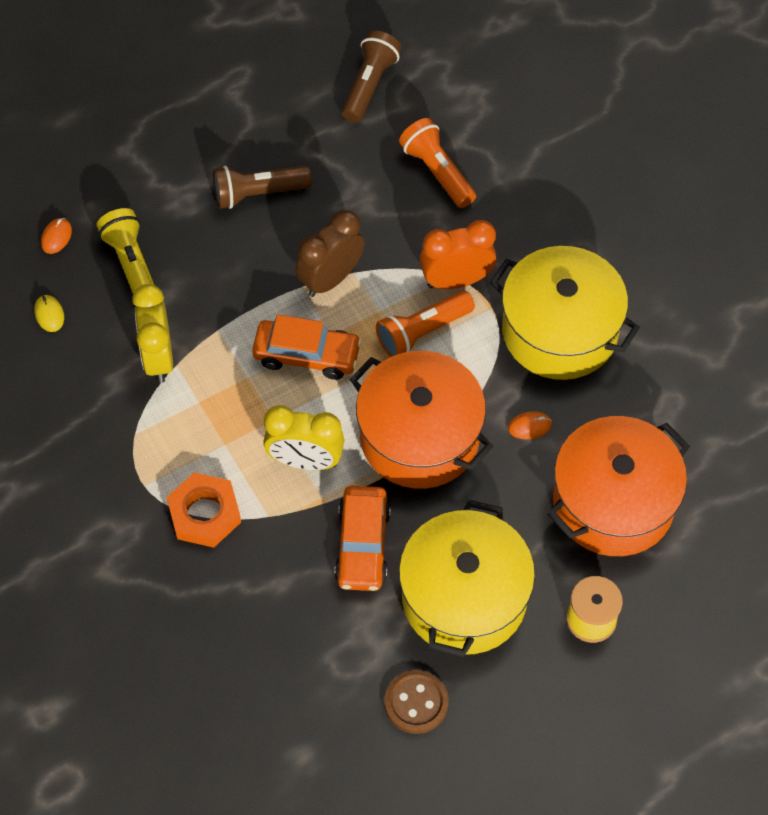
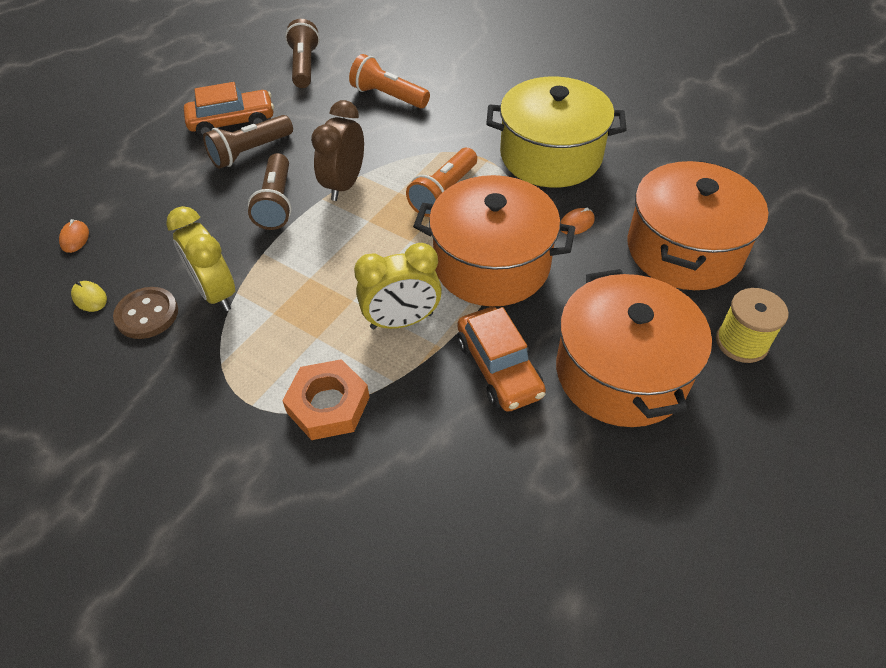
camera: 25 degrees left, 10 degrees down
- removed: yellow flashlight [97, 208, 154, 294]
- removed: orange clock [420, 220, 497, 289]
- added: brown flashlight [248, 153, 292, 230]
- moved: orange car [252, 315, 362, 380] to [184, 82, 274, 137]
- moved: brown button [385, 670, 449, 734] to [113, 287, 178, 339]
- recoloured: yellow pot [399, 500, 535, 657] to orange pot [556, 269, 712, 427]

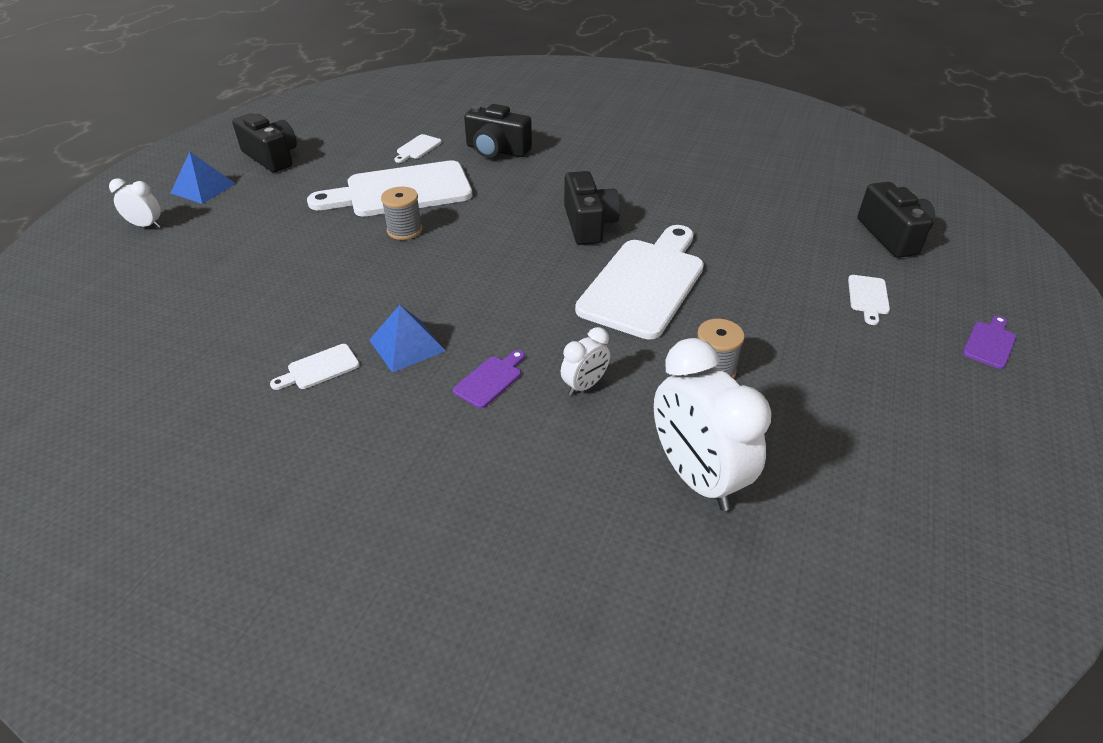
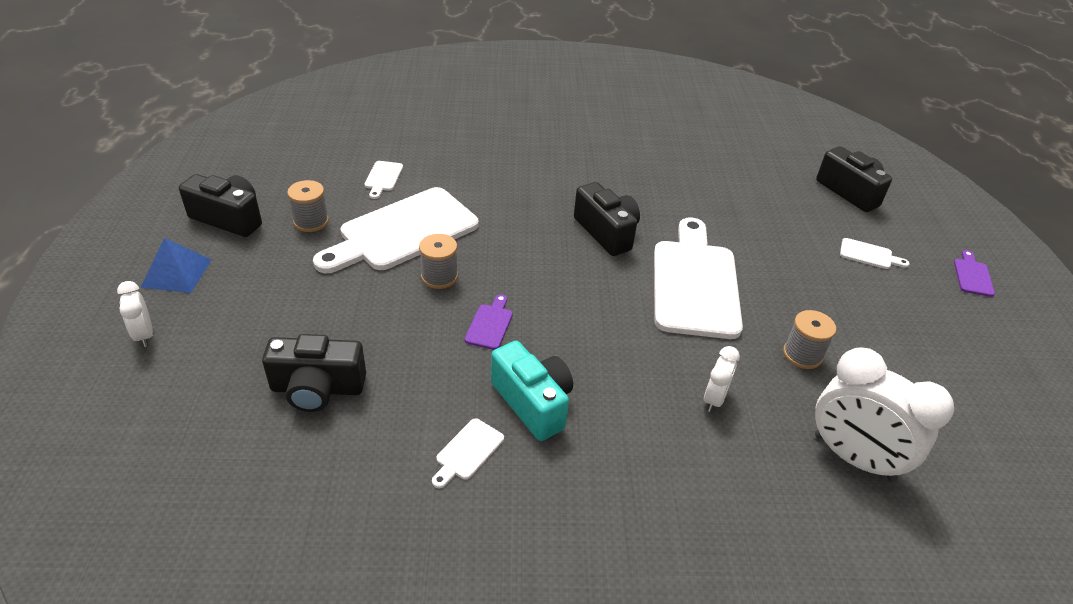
camera: 25 degrees left, 0 degrees up
- added: grey spool [287, 180, 329, 232]
- moved: purple cutting board [453, 350, 525, 408] to [465, 294, 513, 350]
- moved: black camera [464, 104, 532, 158] to [262, 334, 366, 412]
- replaced: blue pyramid [369, 305, 445, 373] to turquoise camera [491, 341, 573, 441]
- turned: white clock [109, 178, 161, 228] = [117, 281, 153, 347] 105 degrees counterclockwise
- turned: white cutting board [848, 275, 890, 325] = [840, 238, 910, 269] 60 degrees counterclockwise

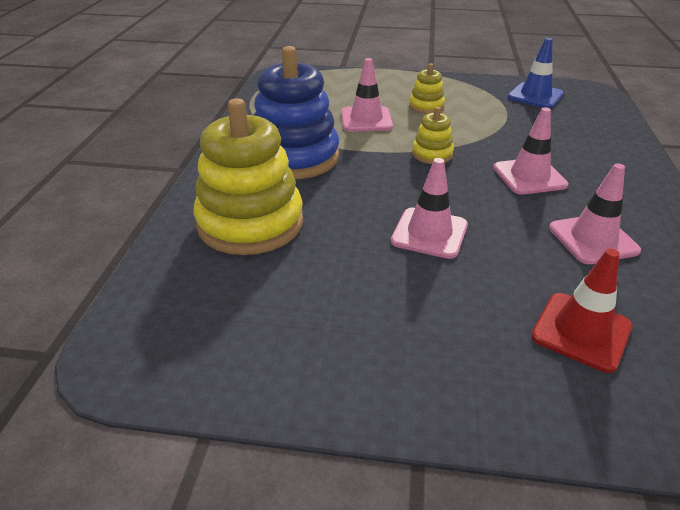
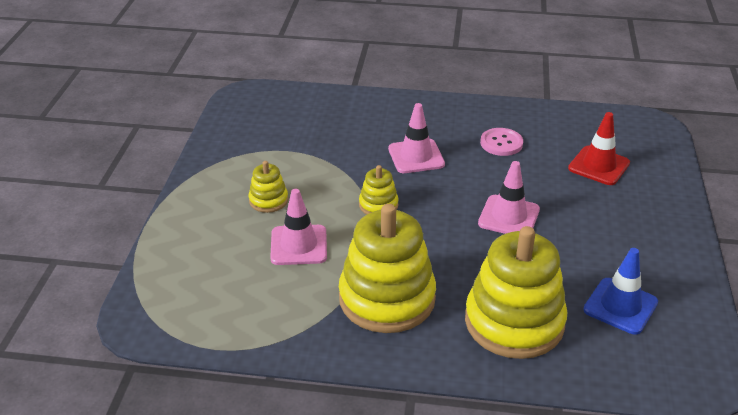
camera: 90 degrees left, 0 degrees up
- moved: blue traffic cone [508, 38, 564, 108] to [583, 248, 658, 335]
- replaced: pink traffic cone [549, 163, 641, 264] to pink button [480, 128, 523, 156]
- recoloured: blue stacking toy [254, 46, 339, 179] to yellow stacking toy [339, 204, 436, 333]

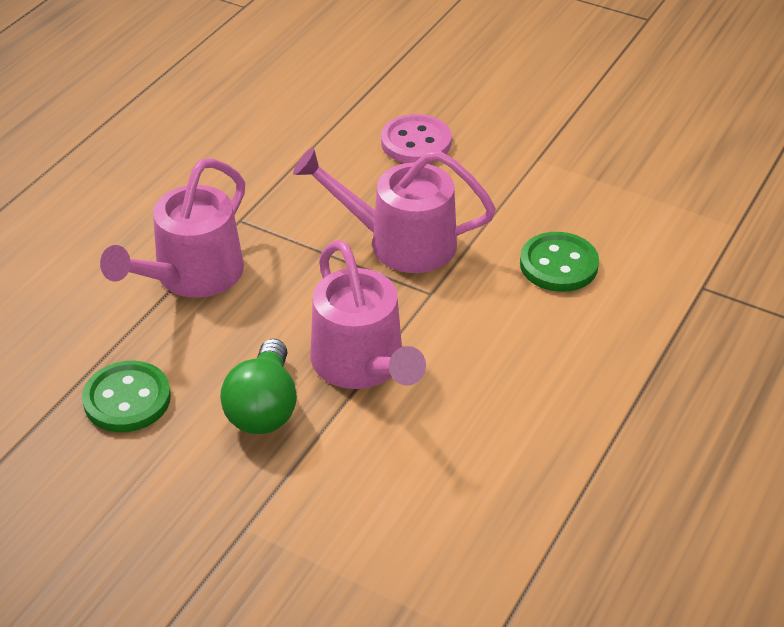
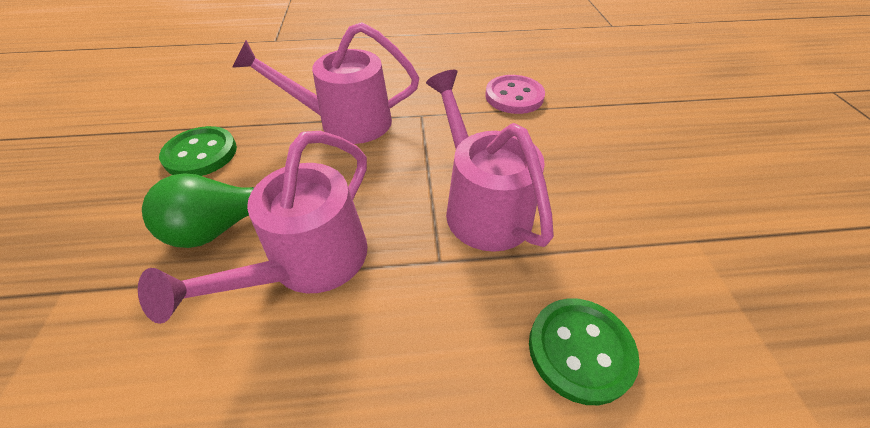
camera: 55 degrees right, 5 degrees up
- moved: pink button [381, 114, 452, 163] to [485, 75, 545, 114]

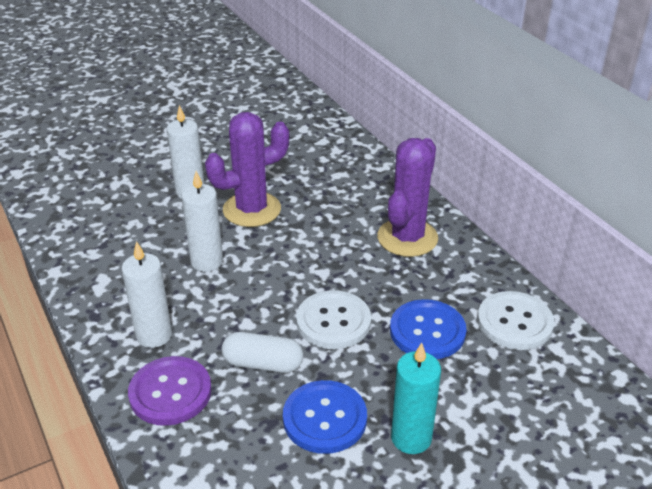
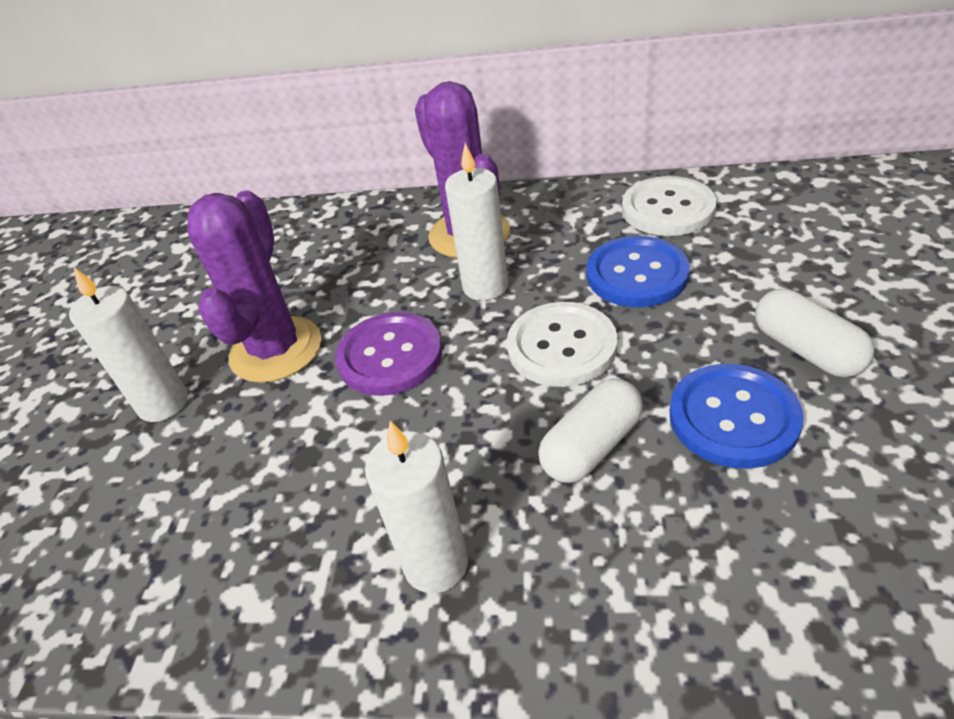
camera: 50 degrees left, 5 degrees up
- moved: purple button [128, 356, 212, 426] to [335, 312, 442, 396]
- moved: white candle [182, 171, 223, 272] to [445, 143, 508, 301]
- replaced: turquoise candle [391, 342, 441, 454] to white capsule [755, 289, 875, 377]

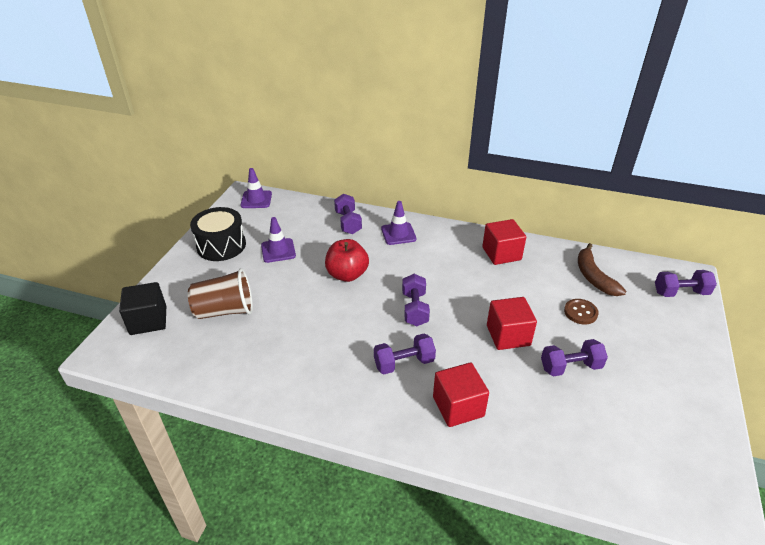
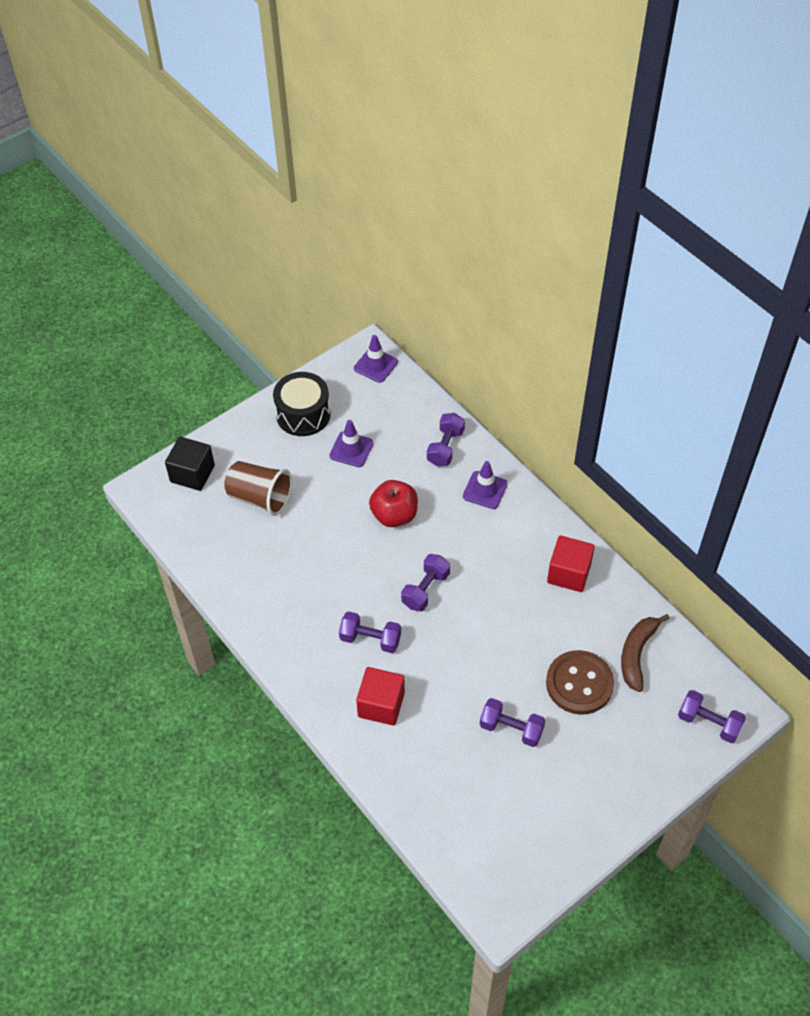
camera: 35 degrees right, 15 degrees up
- removed: red cube [487, 297, 537, 350]
- resized: brown button [564, 299, 599, 324] = [546, 650, 614, 715] x1.81

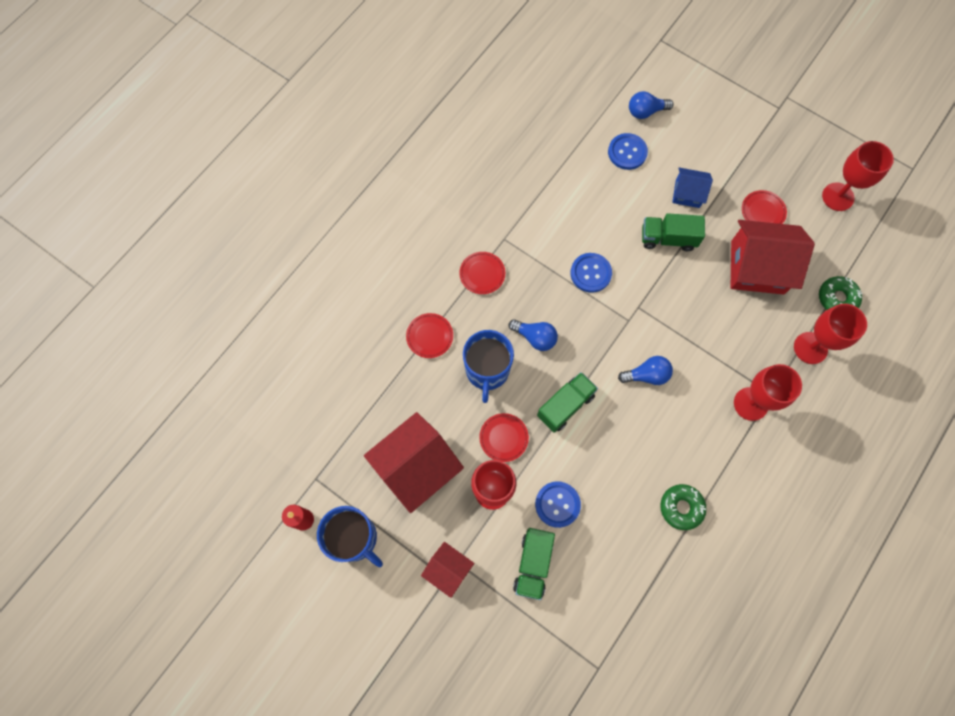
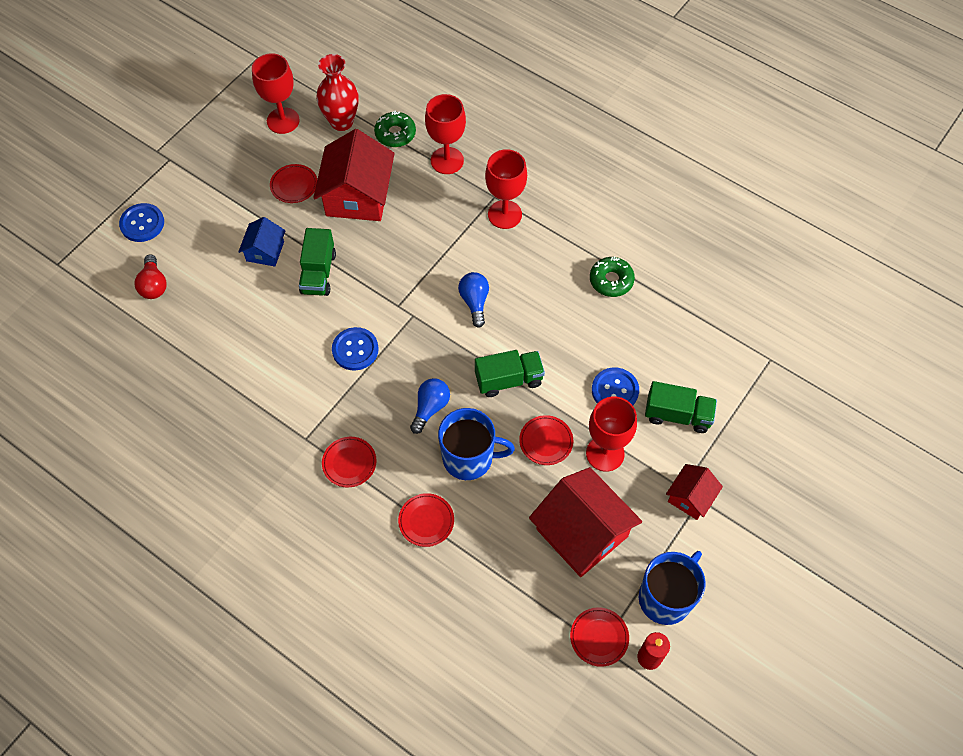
camera: 90 degrees left, 10 degrees down
- added: red vase [316, 54, 359, 131]
- added: red plate [570, 607, 629, 667]
- moved: blue button [608, 133, 648, 170] to [119, 203, 164, 242]
- recoloured: blue light bulb [629, 91, 674, 119] to red light bulb [135, 254, 167, 299]
- turned: green truck [537, 372, 598, 433] = [475, 350, 545, 397] 120 degrees clockwise

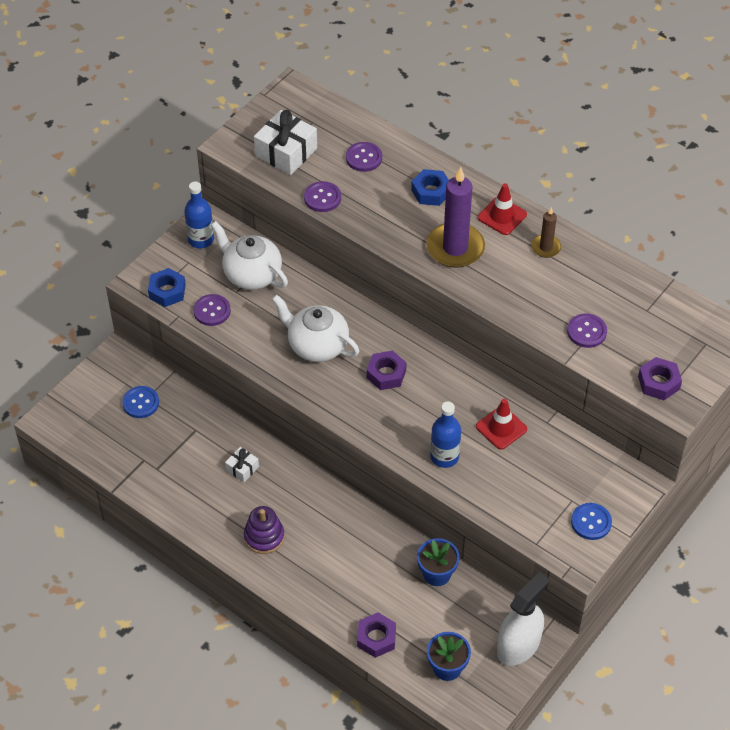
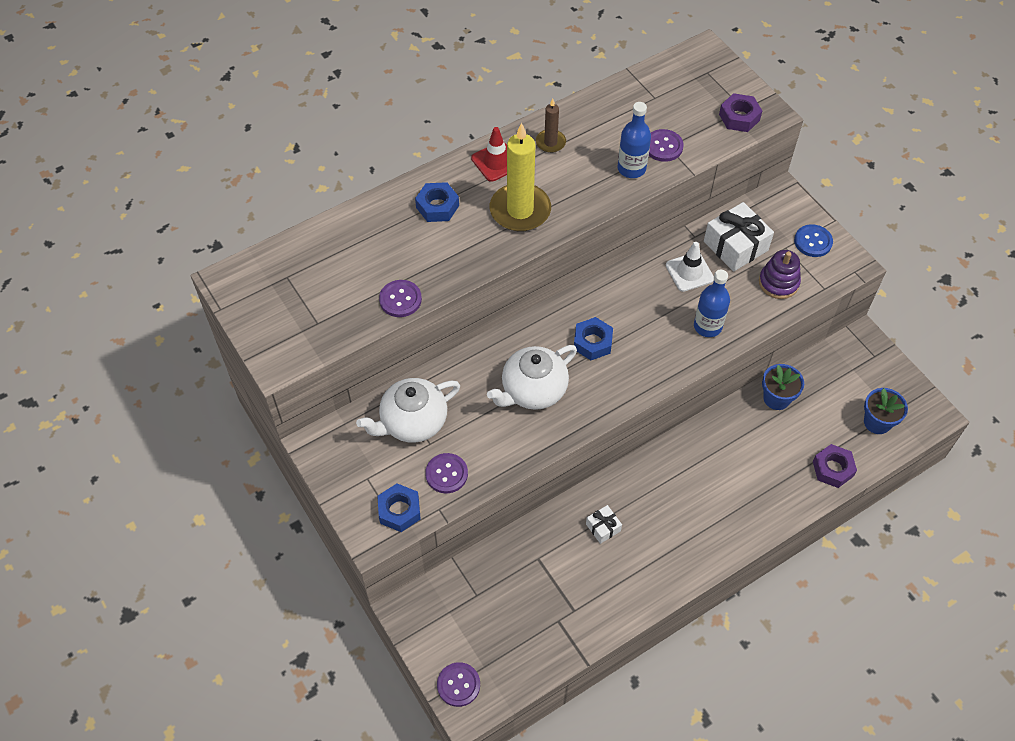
camera: 70 degrees left, 5 degrees up
- removed: blue button [122, 386, 159, 418]
- removed: white spray bottle [497, 572, 549, 666]
- moved: blue bottle [184, 181, 214, 248] to [618, 102, 651, 178]
- moved: purple stacking toy [244, 506, 284, 554] to [759, 250, 801, 299]
- moved: white gift [254, 110, 317, 175] to [704, 202, 774, 272]
- moved: purple button [346, 142, 382, 172] to [437, 662, 480, 707]
- recoloured: purple nut [366, 350, 407, 390] to blue nut [574, 317, 613, 360]
- recoloured: purple candle [426, 167, 485, 268] to yellow candle [490, 123, 551, 231]
- recoloured: red traffic cone [476, 399, 527, 450] to white traffic cone [666, 242, 714, 292]

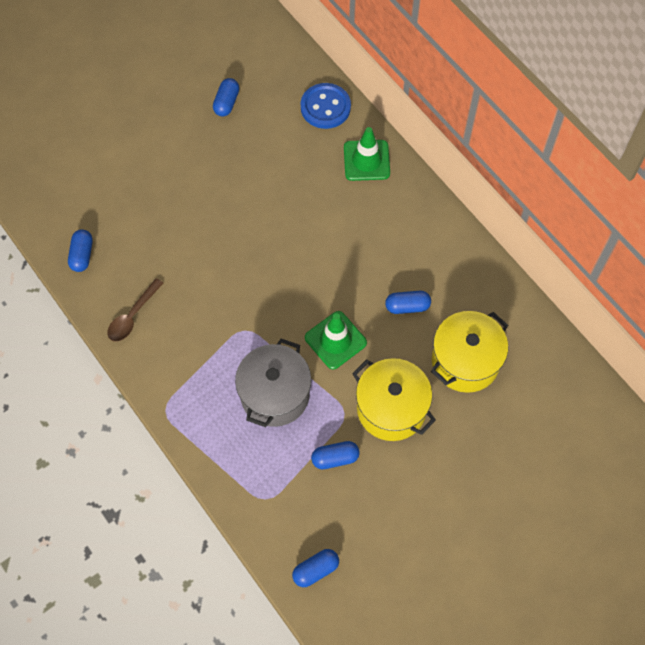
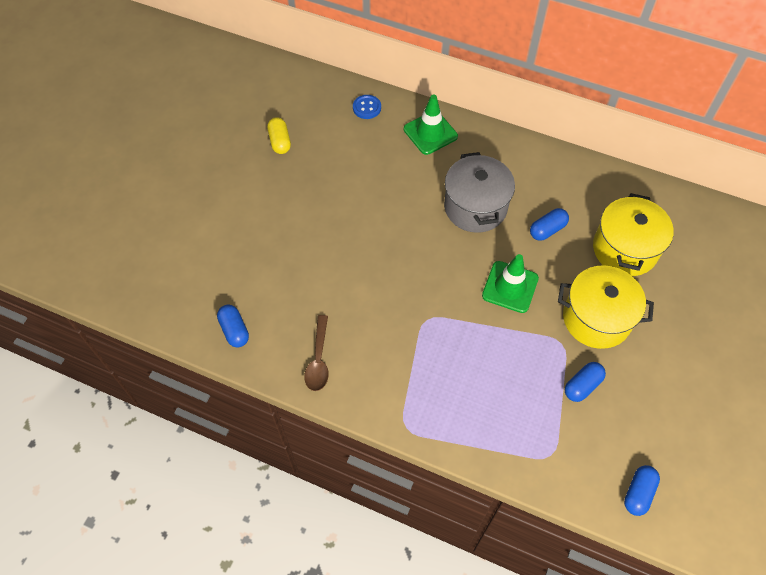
camera: 30 degrees left, 5 degrees down
- moved: grey pot [235, 338, 311, 427] to [444, 152, 515, 233]
- recoloured: blue capsule [213, 78, 239, 117] to yellow capsule [267, 117, 291, 154]
- resized: blue button [301, 83, 351, 129] = [353, 95, 381, 119] x0.60

